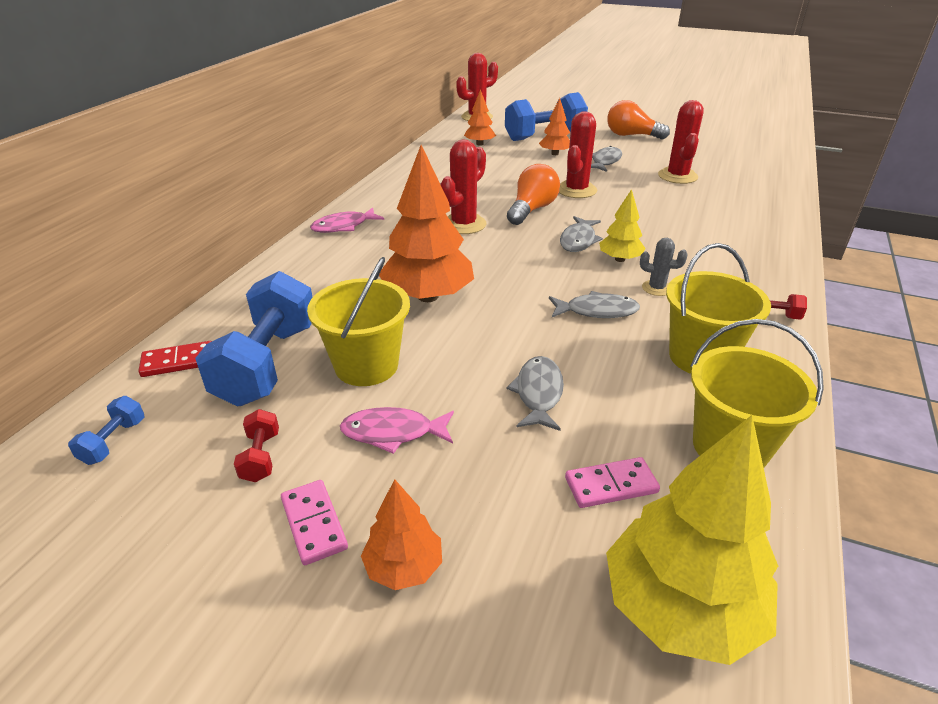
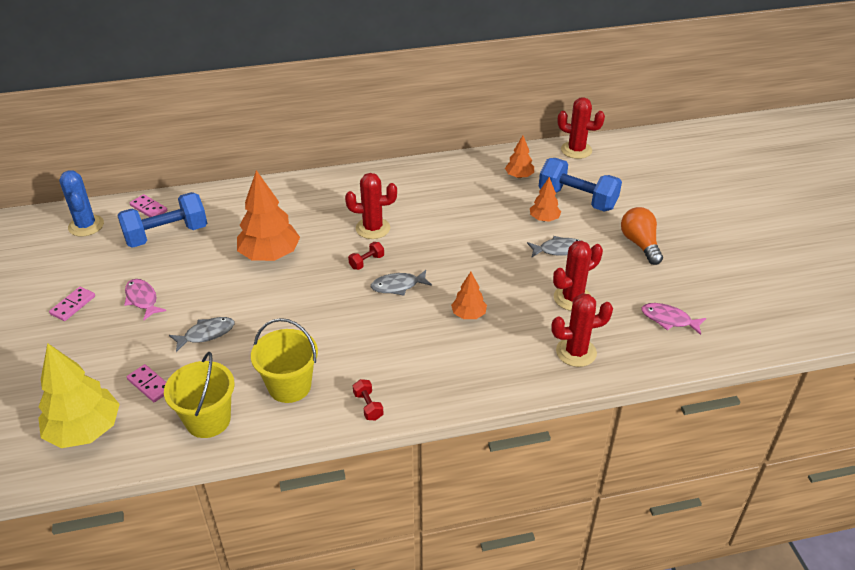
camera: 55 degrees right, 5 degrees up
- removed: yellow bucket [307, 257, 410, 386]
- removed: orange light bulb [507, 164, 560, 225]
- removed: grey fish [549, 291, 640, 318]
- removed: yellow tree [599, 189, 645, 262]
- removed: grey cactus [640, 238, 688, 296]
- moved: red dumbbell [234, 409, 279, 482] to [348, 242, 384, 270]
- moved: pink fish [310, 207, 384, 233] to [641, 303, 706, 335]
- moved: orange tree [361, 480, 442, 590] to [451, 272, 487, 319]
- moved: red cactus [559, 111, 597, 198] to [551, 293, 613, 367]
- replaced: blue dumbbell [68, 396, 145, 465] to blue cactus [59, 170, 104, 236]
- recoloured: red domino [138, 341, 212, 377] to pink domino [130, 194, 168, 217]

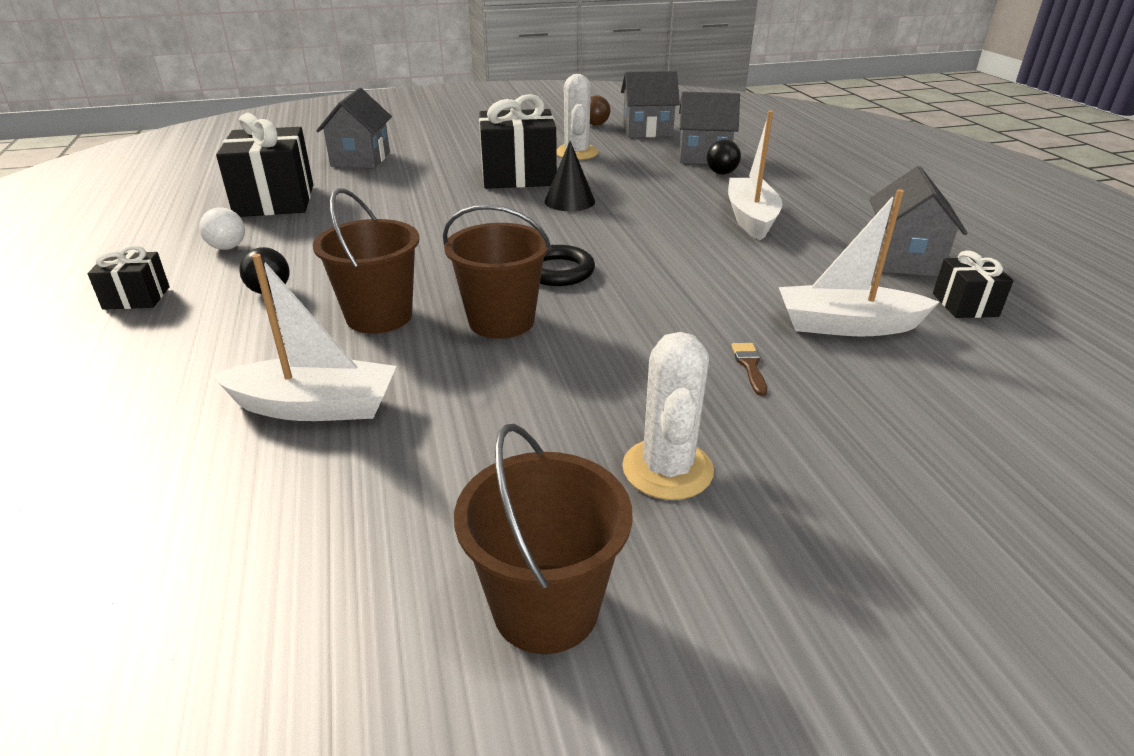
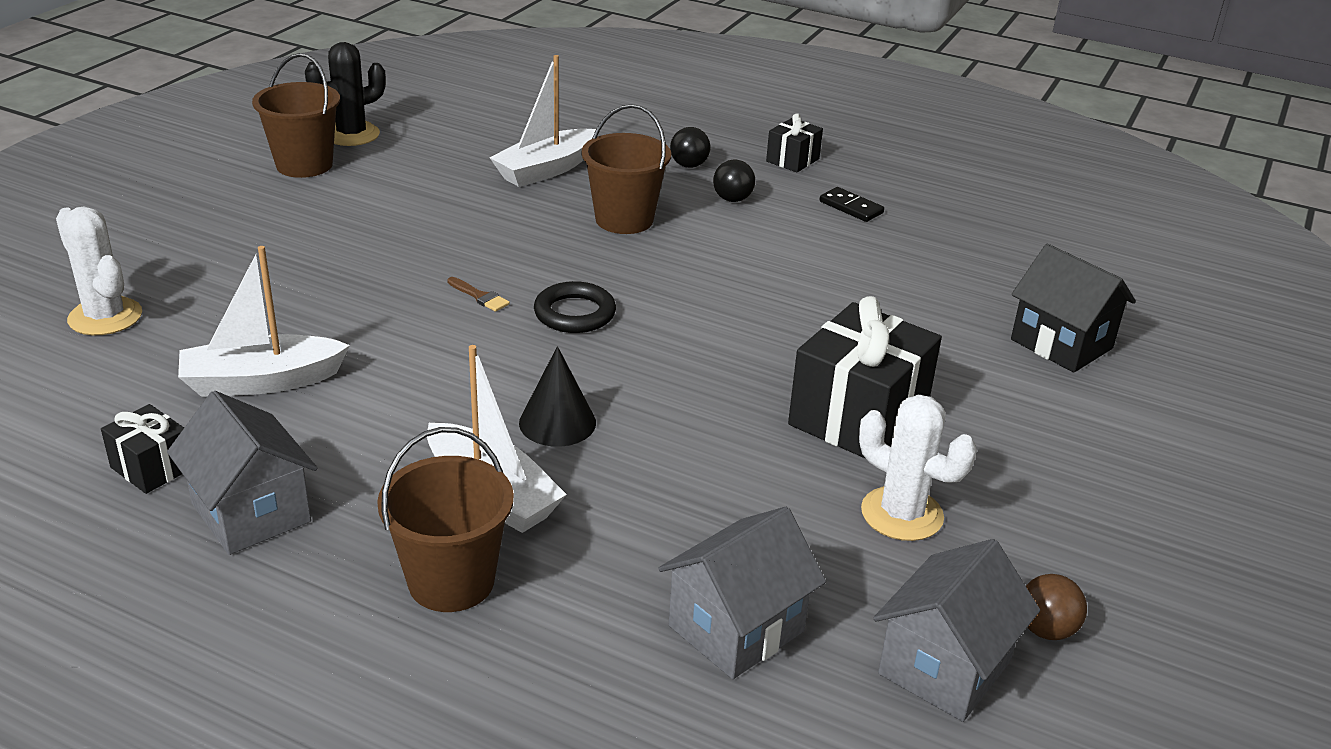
camera: 130 degrees right, 0 degrees up
- removed: black gift [216, 113, 313, 217]
- added: black cactus [305, 42, 386, 146]
- moved: brown bucket [443, 205, 551, 339] to [377, 427, 514, 612]
- moved: black cone [544, 141, 595, 211] to [519, 346, 596, 447]
- moved: white cactus [622, 332, 714, 500] to [56, 206, 142, 335]
- moved: black ball [707, 139, 741, 174] to [670, 127, 710, 168]
- moved: brown brush [731, 343, 767, 396] to [447, 277, 510, 312]
- replaced: white ball [199, 207, 245, 250] to black domino [820, 187, 884, 222]
- recoloured: grey house [316, 88, 392, 168] to black house [1011, 244, 1136, 373]
- turned: white boat [779, 189, 939, 336] = [178, 246, 350, 397] 150 degrees counterclockwise

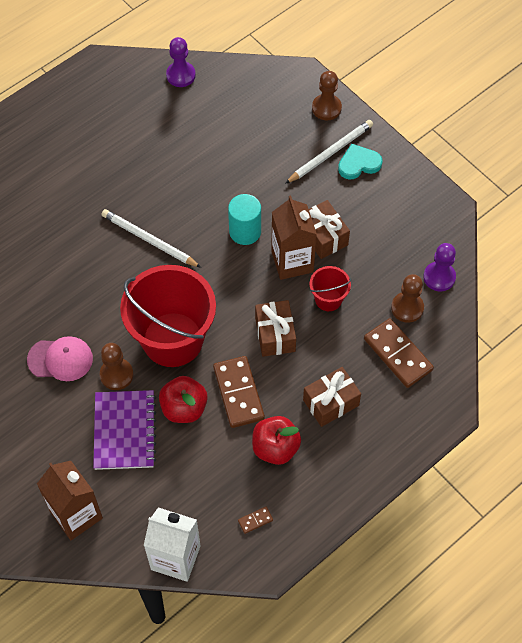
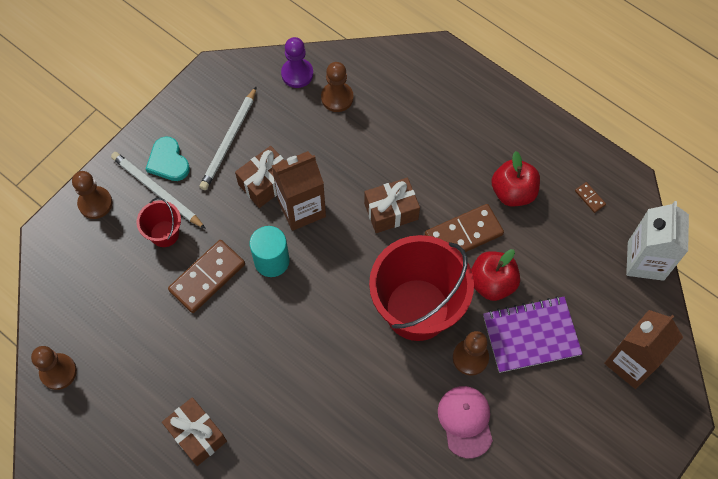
camera: 100 degrees left, 5 degrees up
- moved: white pencil [101, 209, 202, 268] to [199, 86, 257, 190]
- moved: brown gift [303, 367, 361, 427] to [162, 397, 227, 466]
- moved: red bucket [309, 266, 351, 311] to [136, 198, 181, 247]
- moved: brown domino [364, 318, 434, 388] to [168, 240, 245, 313]
- recoloured: purple pawn [166, 37, 196, 87] to brown pawn [31, 346, 77, 390]

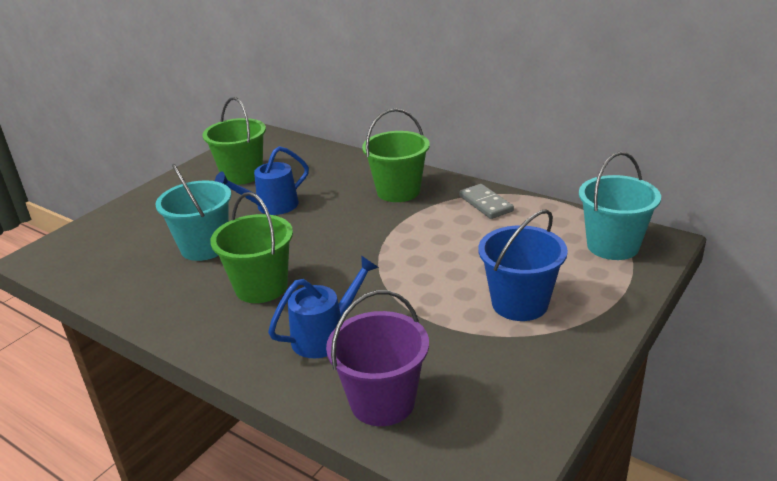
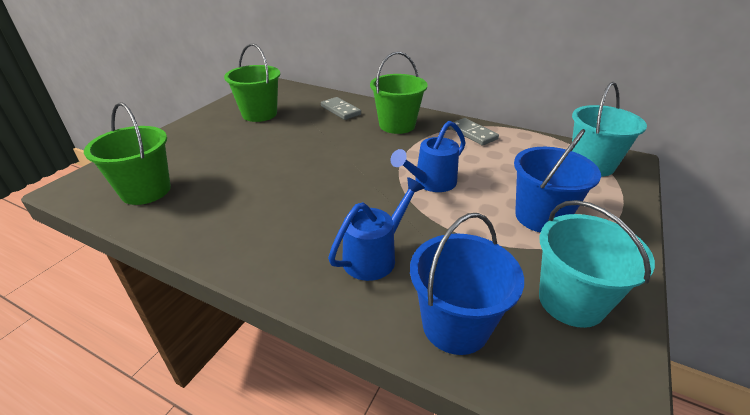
camera: 10 degrees left, 5 degrees up
- added: grey domino [321, 97, 361, 120]
- moved: turquoise bucket [155, 164, 231, 261] to [539, 200, 655, 328]
- moved: green bucket [210, 192, 293, 303] to [84, 102, 171, 205]
- moved: blue watering can [215, 146, 309, 215] to [391, 121, 466, 192]
- recoloured: purple bucket [326, 290, 429, 426] to blue bucket [410, 213, 524, 355]

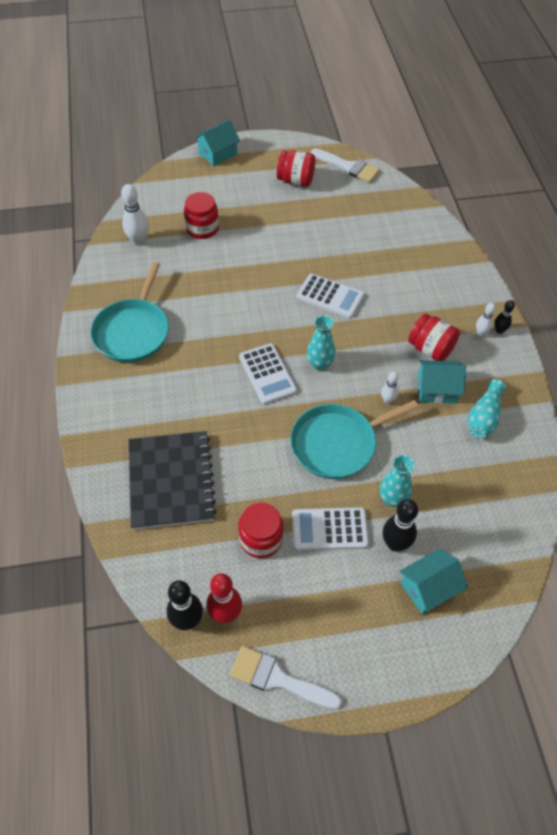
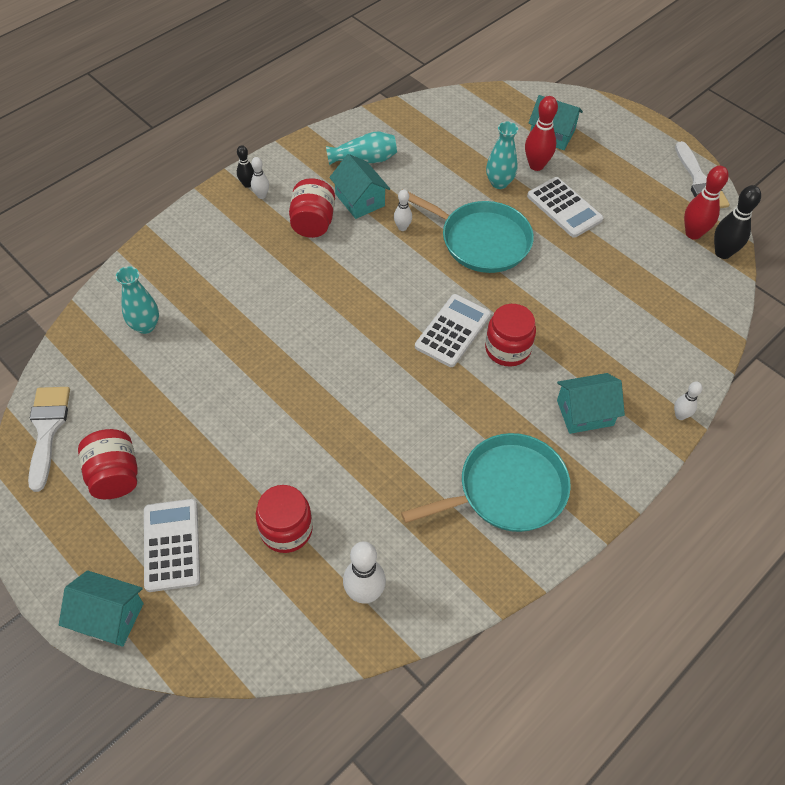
camera: 125 degrees left, 0 degrees up
- removed: black notebook [129, 431, 217, 530]
- added: turquoise house [557, 373, 625, 434]
- added: white bowling pin [674, 382, 702, 420]
- moved: red jar [238, 502, 284, 558] to [485, 304, 536, 367]
- moved: white calculator [297, 274, 364, 318] to [144, 499, 200, 592]
- moved: turquoise vase [307, 315, 336, 370] to [116, 266, 159, 334]
- recoloured: black bowling pin [383, 499, 418, 552] to red bowling pin [525, 96, 558, 171]

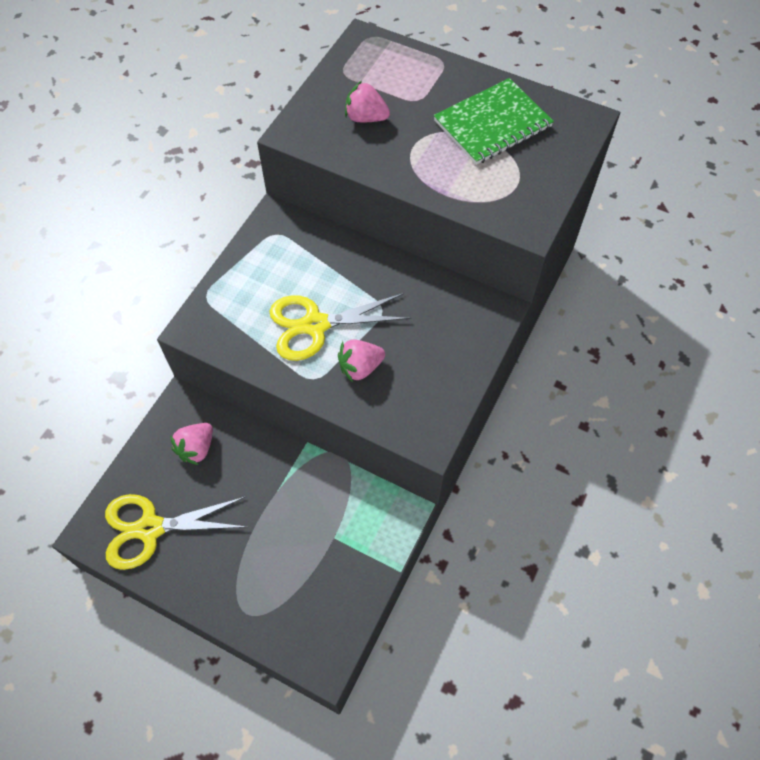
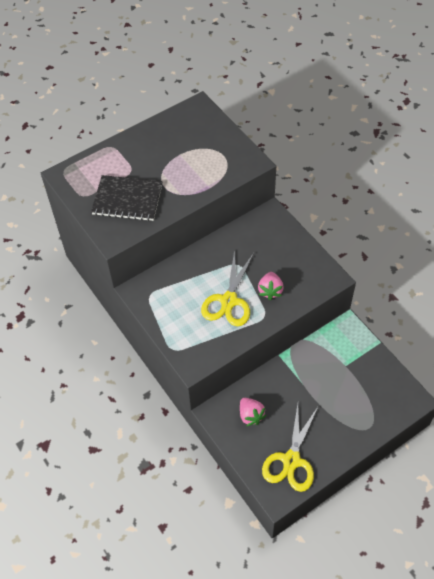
camera: 60 degrees left, 5 degrees down
- removed: green notebook [434, 78, 554, 165]
- replaced: pink strawberry [345, 81, 390, 122] to black notebook [91, 175, 163, 221]

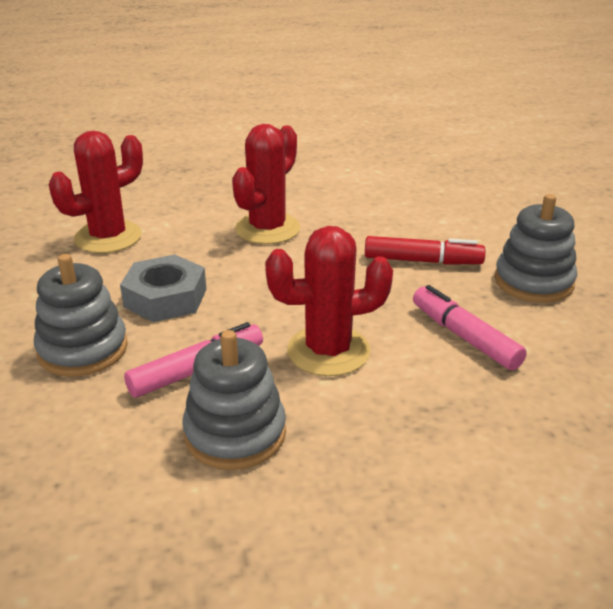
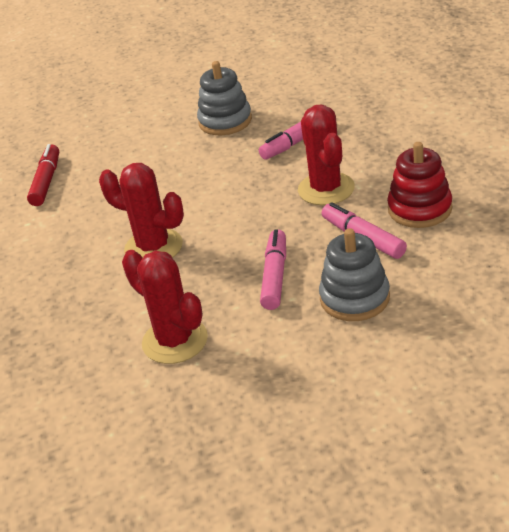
camera: 90 degrees left, 5 degrees up
- moved: red marker [365, 236, 486, 265] to [27, 144, 59, 206]
- replaced: grey nut [120, 254, 206, 322] to pink marker [260, 229, 286, 310]
- recoloured: grey stacking toy [183, 330, 286, 470] to red stacking toy [387, 142, 452, 228]

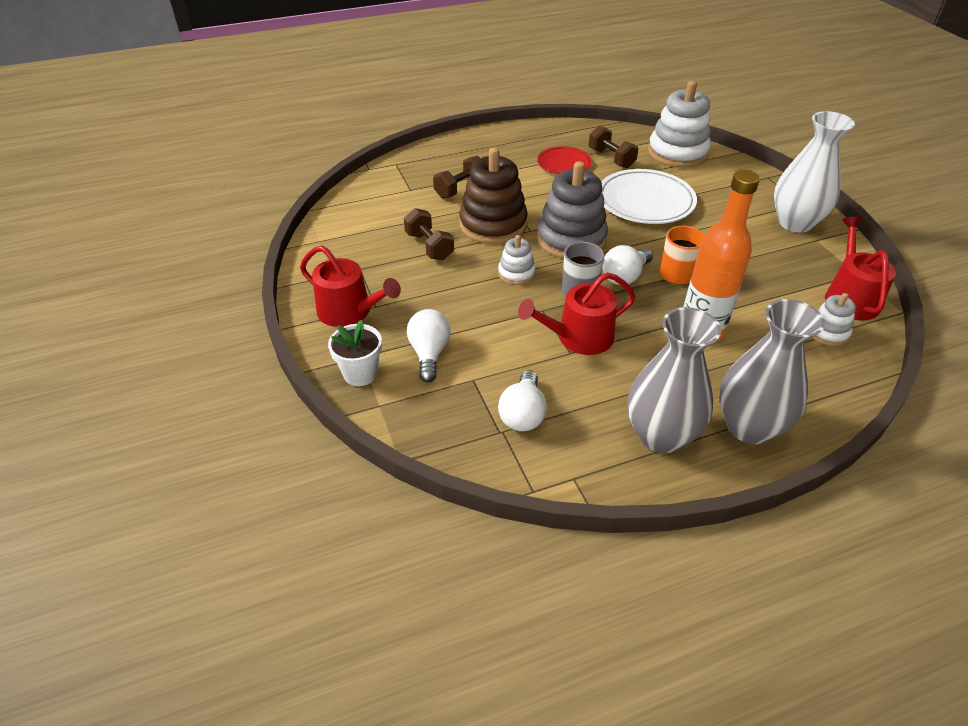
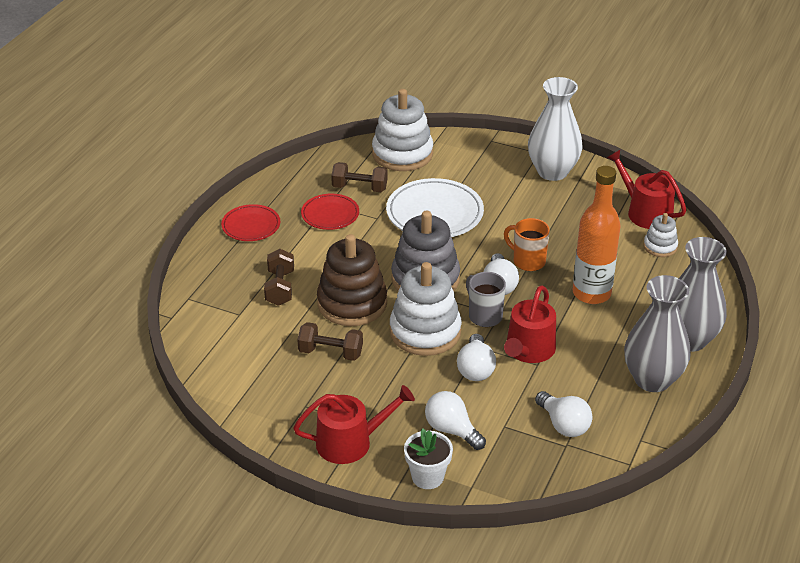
camera: 45 degrees left, 5 degrees down
- added: red plate [221, 204, 280, 241]
- added: white light bulb [457, 334, 496, 381]
- resized: white stacking toy [498, 235, 536, 285] = [390, 262, 462, 356] x1.97

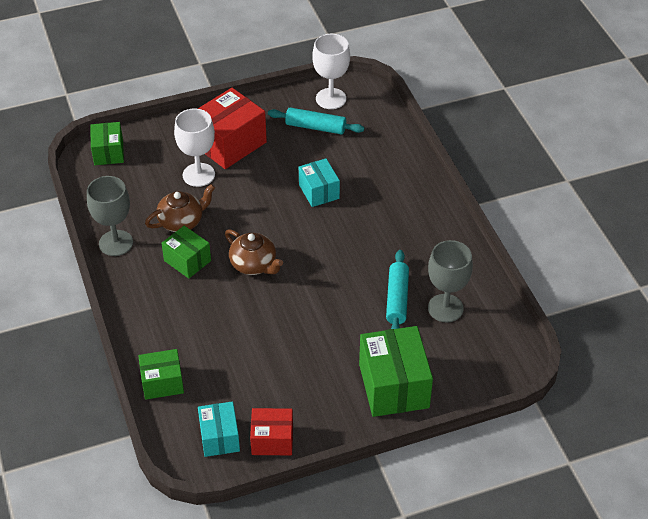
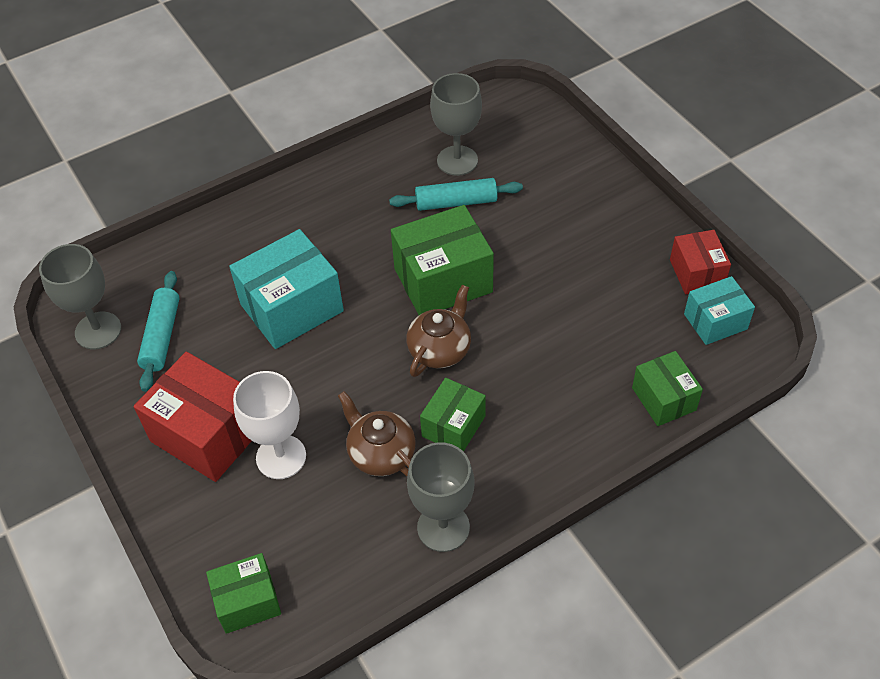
camera: 100 degrees left, 5 degrees up
- moved: green box [359, 326, 433, 417] to [391, 205, 494, 315]
- recoloured: white goblet [312, 34, 350, 109] to grey goblet [39, 244, 121, 349]
- resized: turquoise box [299, 159, 340, 207] = [229, 229, 344, 349] x1.69

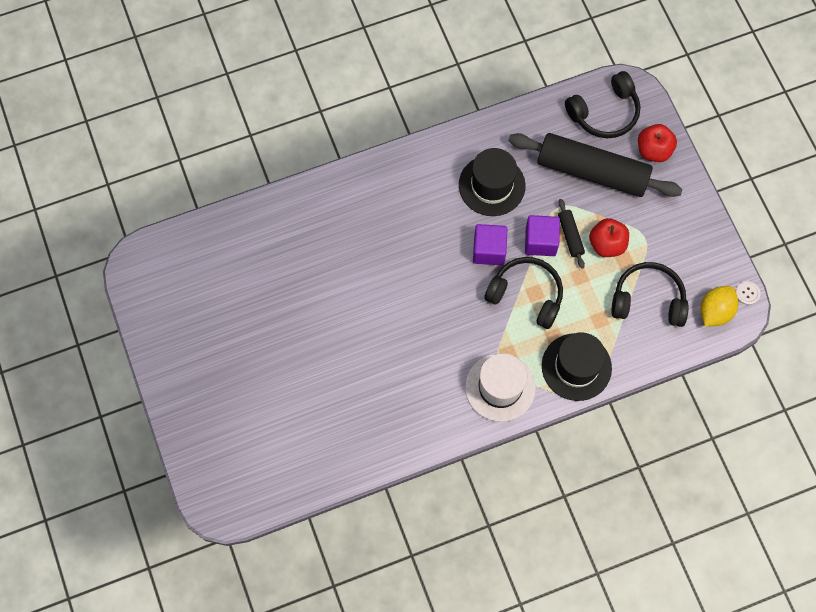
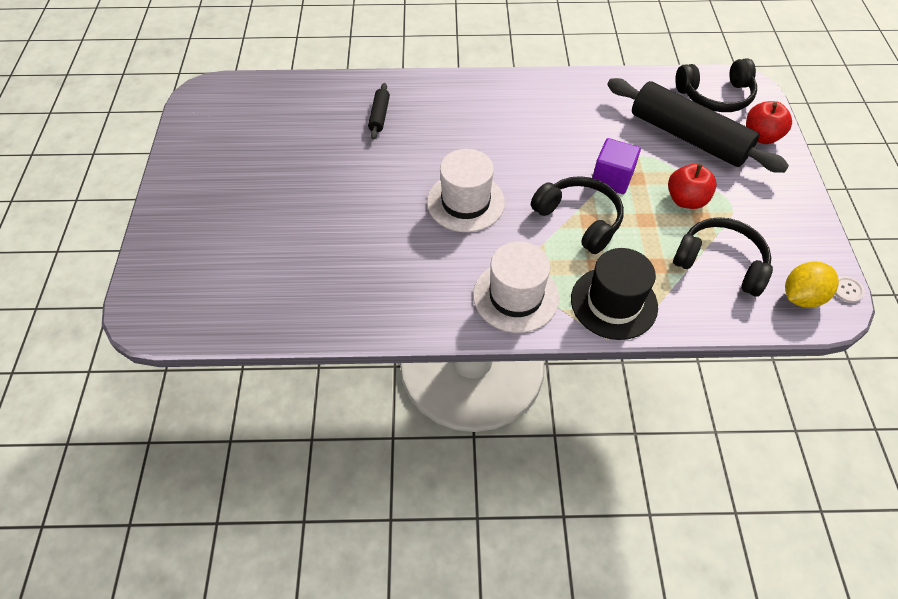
camera: 20 degrees right, 15 degrees down
- removed: black hat [459, 148, 526, 216]
- removed: purple cube [473, 224, 508, 265]
- added: white hat [427, 149, 505, 232]
- moved: black rolling pin [558, 199, 585, 269] to [368, 83, 390, 139]

